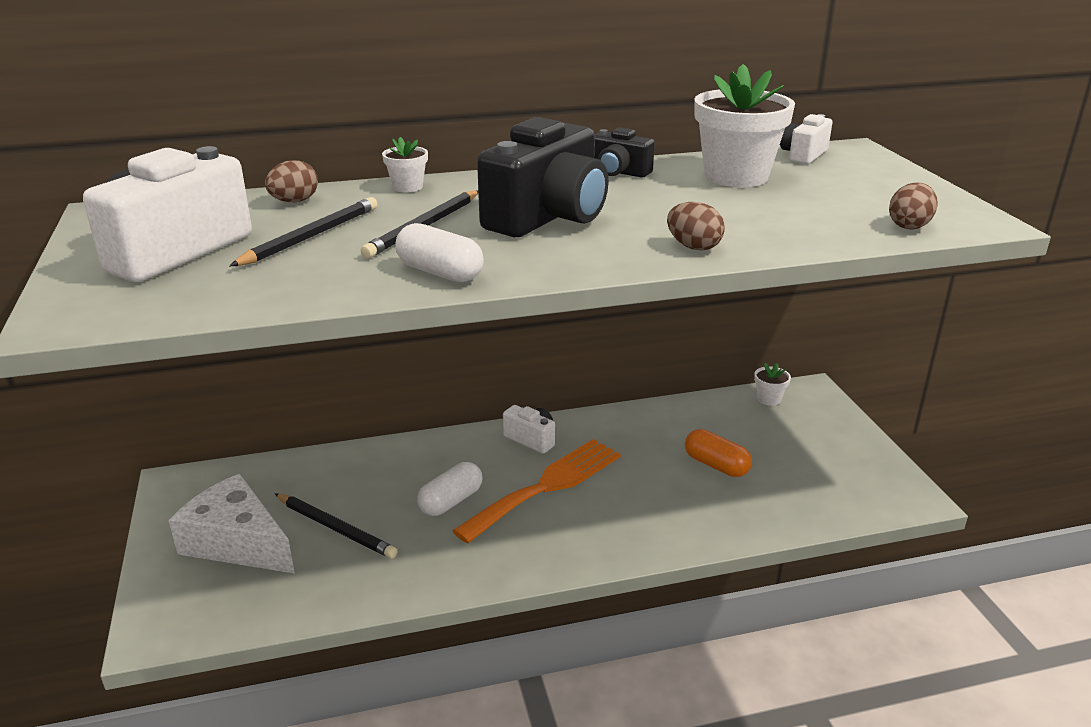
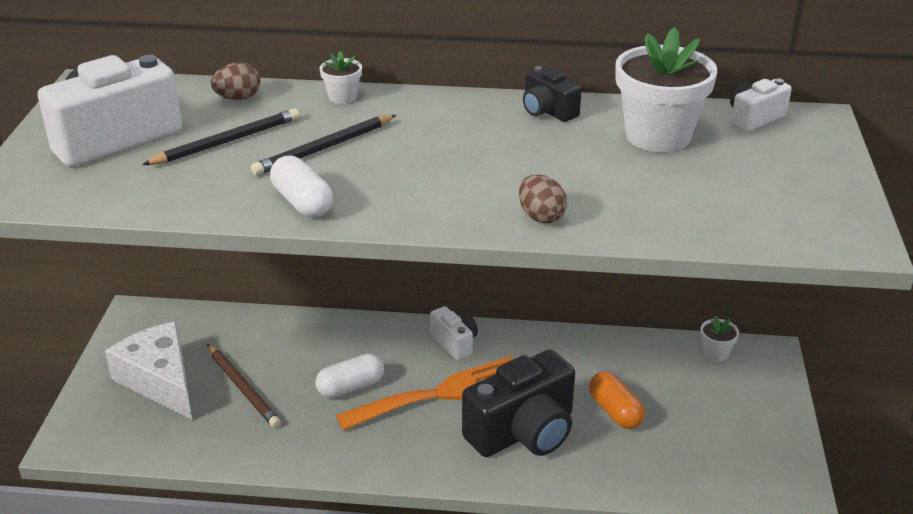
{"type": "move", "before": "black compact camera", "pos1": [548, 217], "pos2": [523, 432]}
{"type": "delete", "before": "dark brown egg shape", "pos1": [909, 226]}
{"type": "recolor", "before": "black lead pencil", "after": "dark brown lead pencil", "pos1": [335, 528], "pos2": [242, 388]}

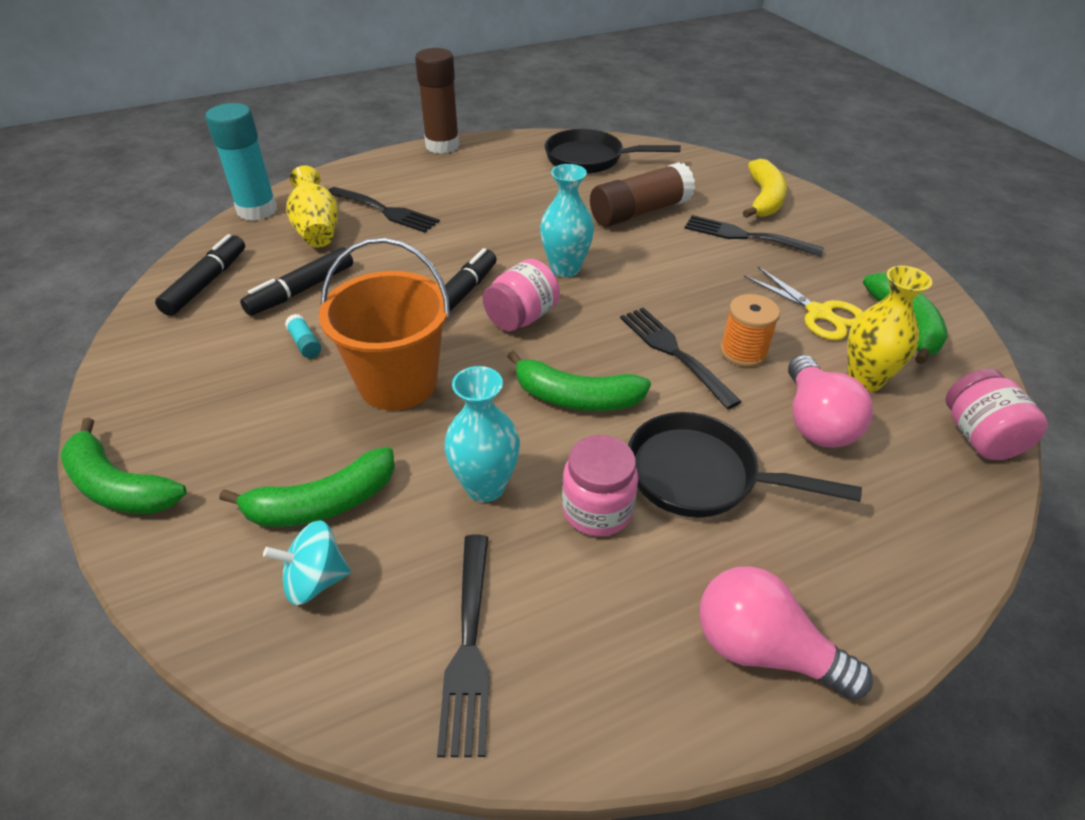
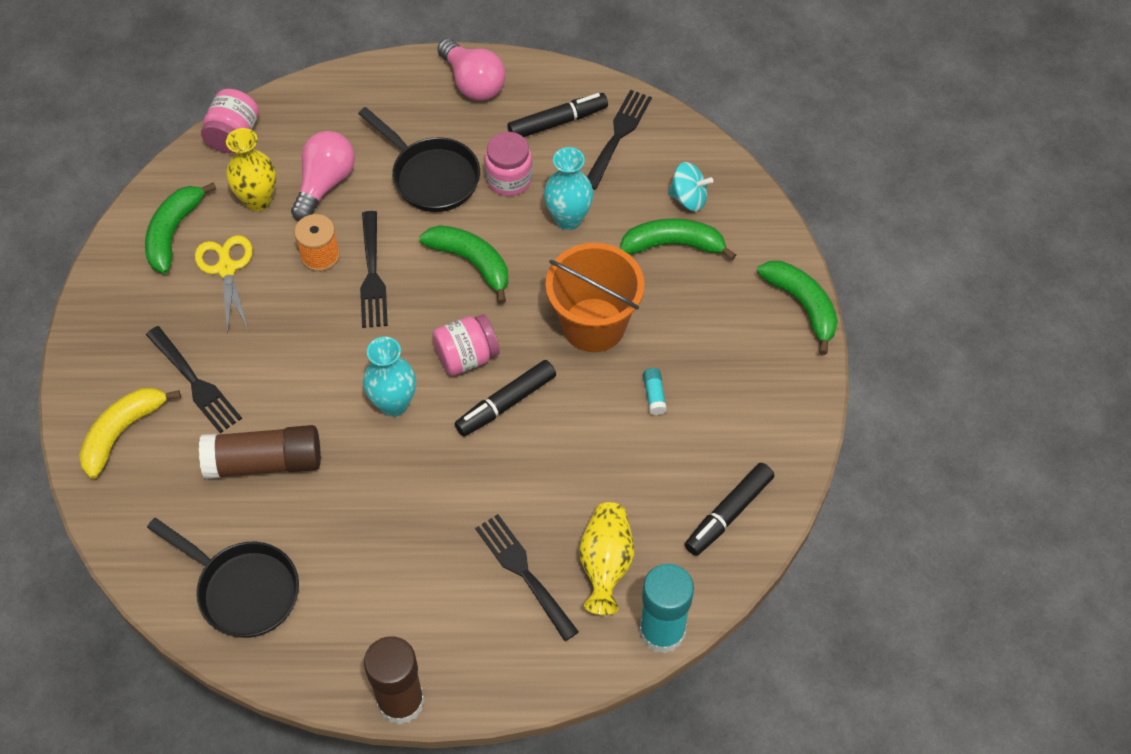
{"type": "move", "before": "black felt pen", "pos1": [301, 290], "pos2": [557, 122]}

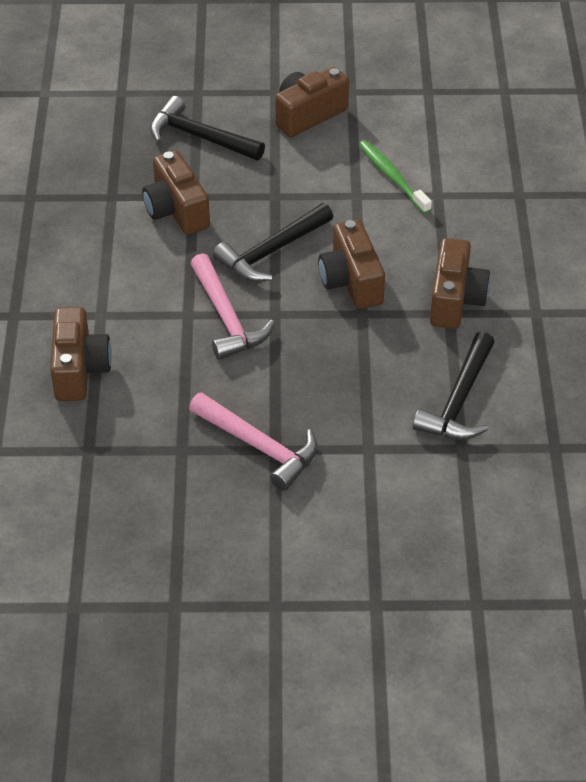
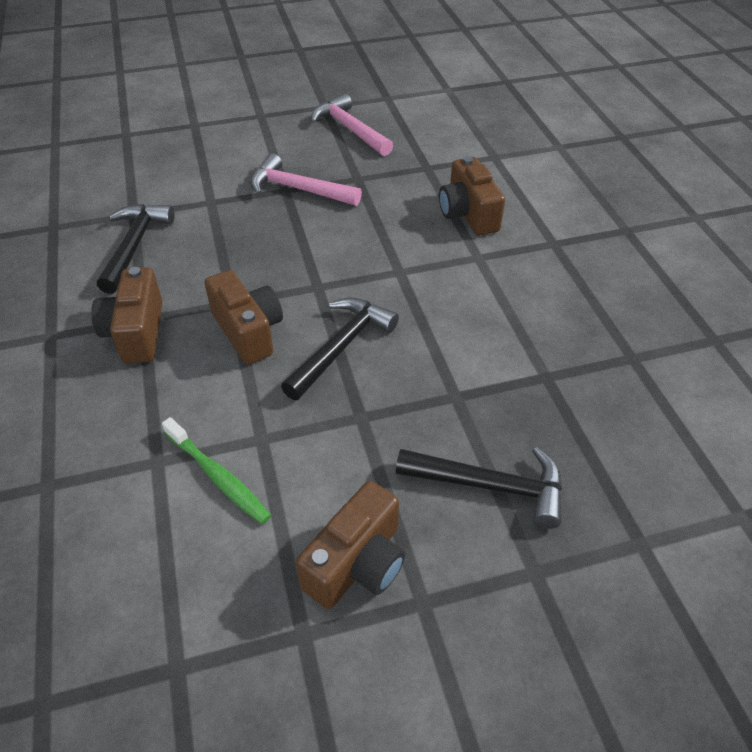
{"type": "delete", "before": "dark brown compact camera", "pos1": [176, 210]}
{"type": "move", "before": "rosy hammer", "pos1": [226, 318], "pos2": [350, 129]}

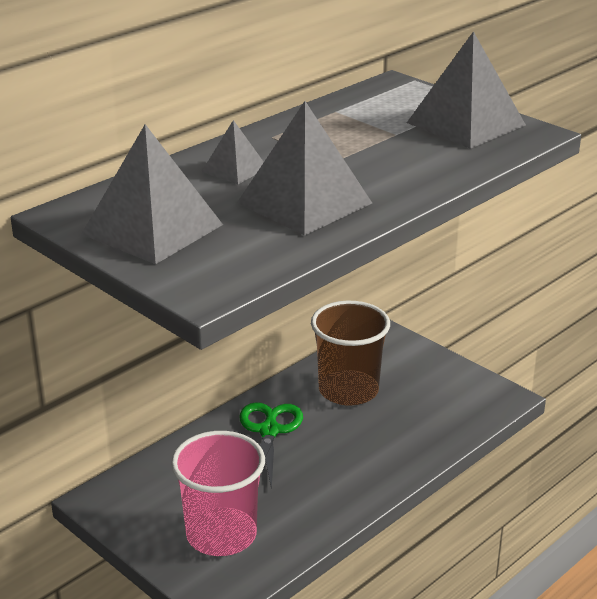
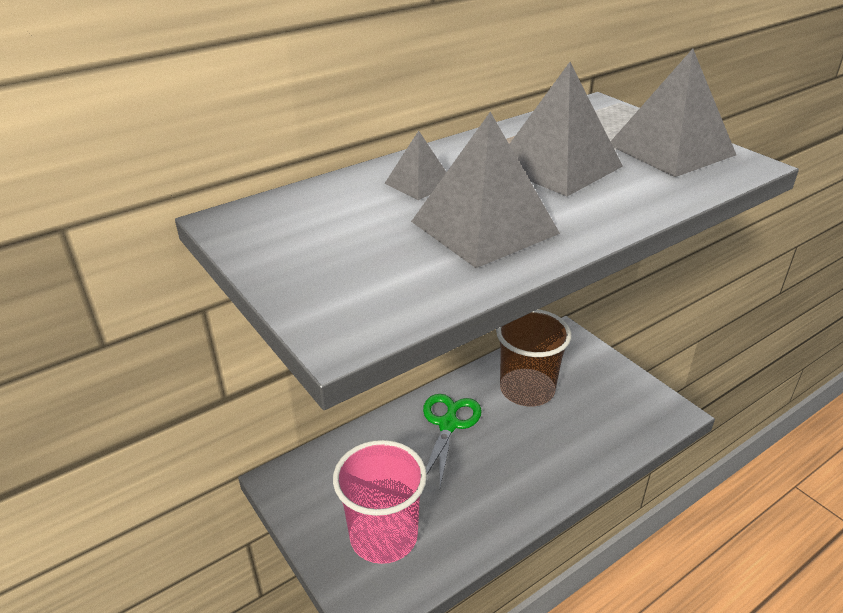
{"type": "move", "before": "grey pyramid", "pos1": [152, 229], "pos2": [558, 166]}

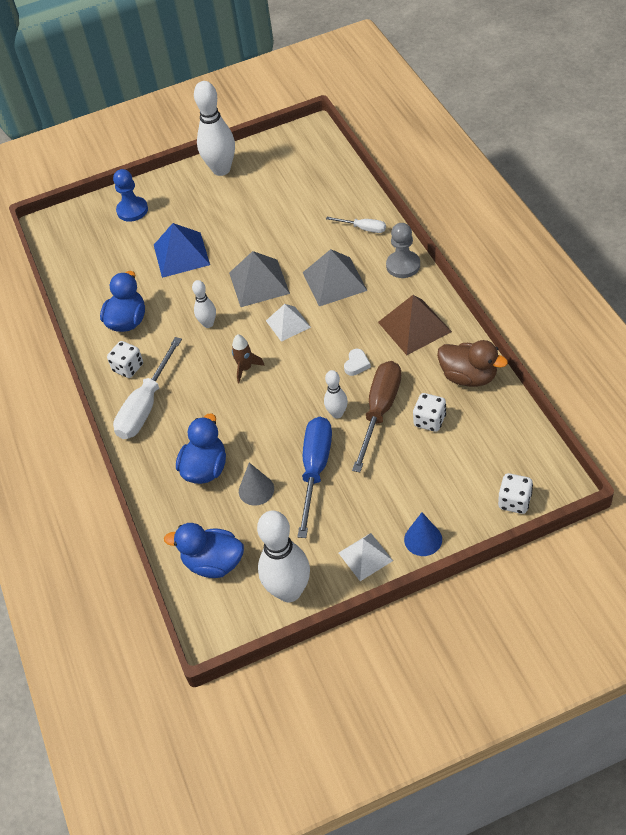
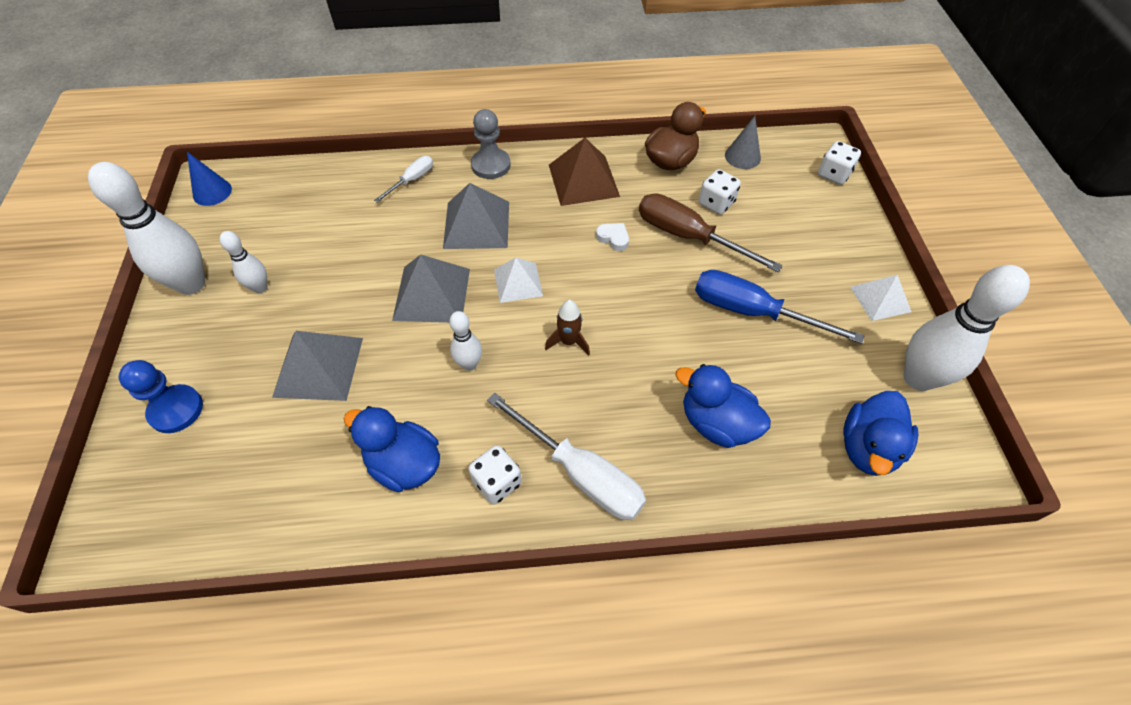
{"type": "recolor", "before": "royal blue pyramid", "after": "grey pyramid", "pos1": [181, 254], "pos2": [318, 367]}
{"type": "move", "before": "snow-white tenpin", "pos1": [337, 413], "pos2": [260, 288]}
{"type": "move", "before": "grey solid cone", "pos1": [256, 490], "pos2": [742, 156]}
{"type": "move", "before": "royal blue solid cone", "pos1": [423, 539], "pos2": [212, 192]}

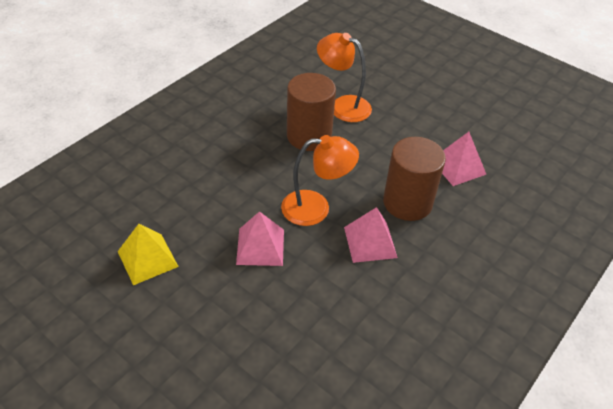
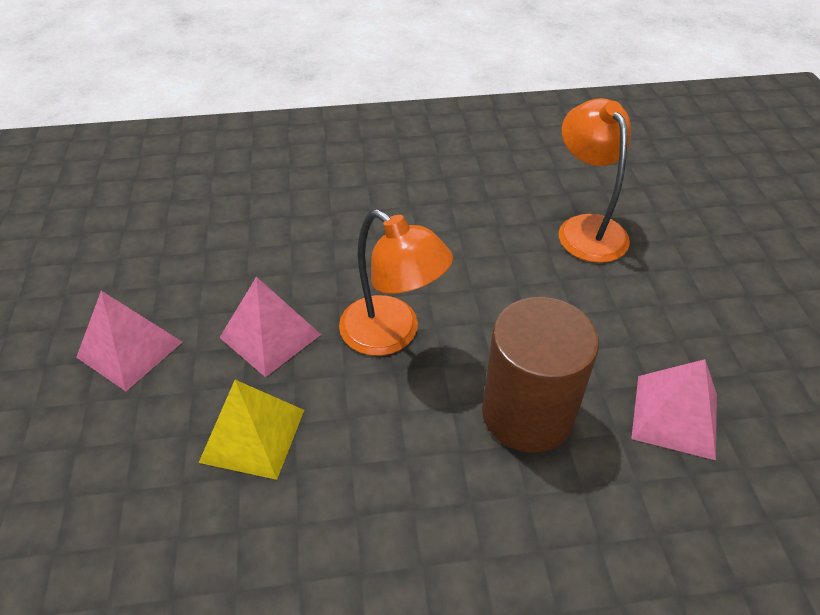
{"type": "delete", "before": "dark brown cylinder", "pos1": [309, 136]}
{"type": "move", "before": "rosy pyramid", "pos1": [370, 242], "pos2": [129, 349]}
{"type": "move", "before": "yellow pyramid", "pos1": [147, 259], "pos2": [252, 435]}

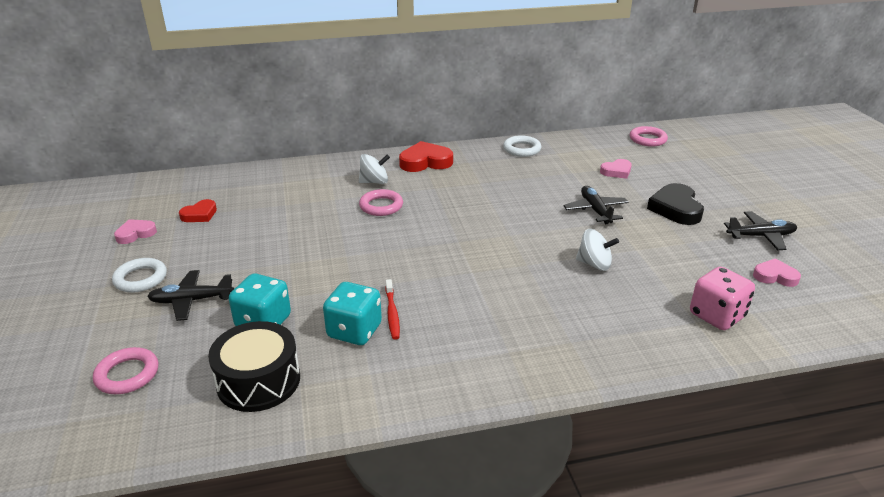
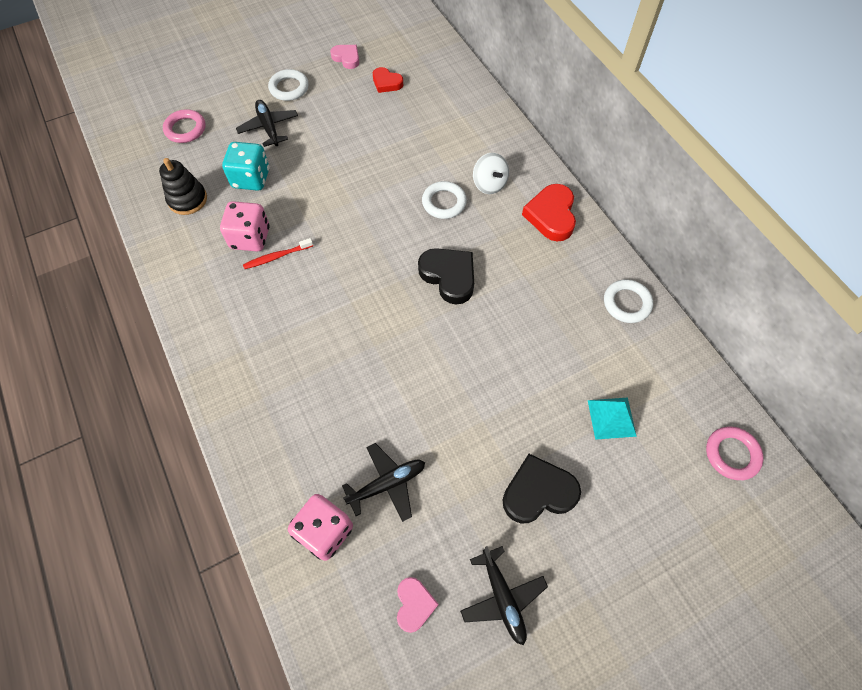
{"type": "rotate", "before": "red heart shape", "pos1": [425, 162], "pos2": [551, 215], "turn": -150}
{"type": "replace", "before": "rosy heart shape", "after": "turquoise pyramid", "pos1": [616, 171], "pos2": [611, 418]}
{"type": "move", "before": "black toy plane", "pos1": [595, 210], "pos2": [387, 483]}
{"type": "recolor", "before": "rosy ring", "after": "snow-white ring", "pos1": [381, 206], "pos2": [444, 202]}
{"type": "delete", "before": "snow-white whirligig", "pos1": [594, 264]}
{"type": "recolor", "before": "turquoise die", "after": "rosy die", "pos1": [354, 331], "pos2": [250, 238]}
{"type": "replace", "before": "black toy drum", "after": "black stacking rings", "pos1": [258, 381], "pos2": [187, 199]}
{"type": "insert", "after": "black heart shape", "pos2": [449, 276]}

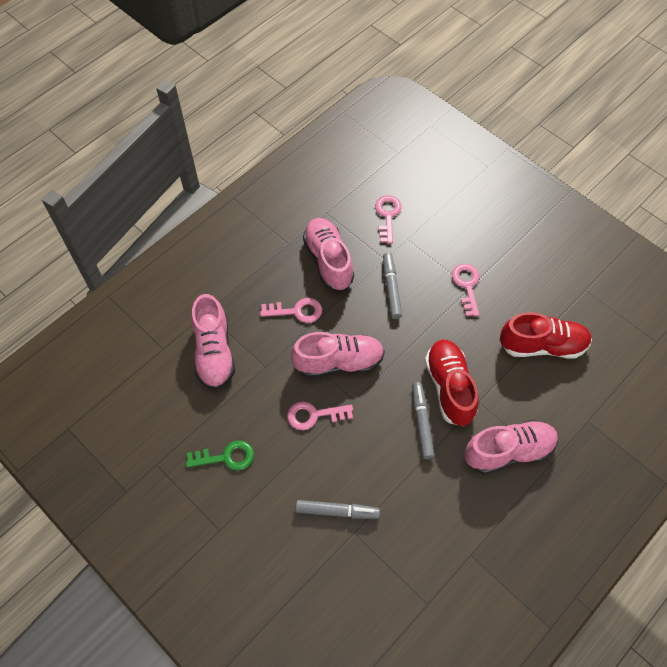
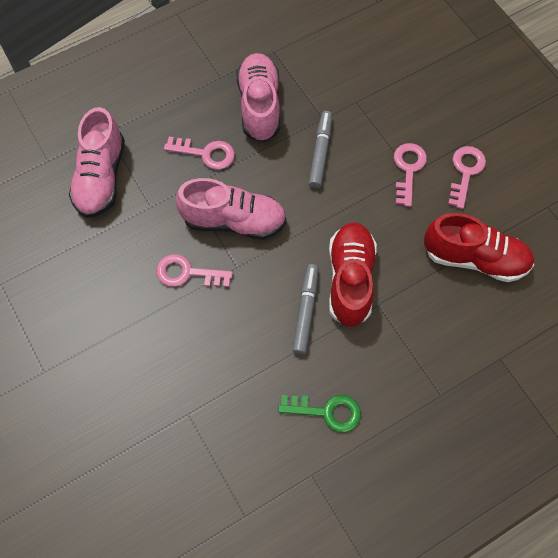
{"type": "move", "before": "rosy key", "pos1": [387, 215], "pos2": [465, 172]}
{"type": "delete", "before": "rosy shoe", "pos1": [509, 451]}
{"type": "move", "before": "leaf-green key", "pos1": [226, 457], "pos2": [327, 411]}
{"type": "delete", "before": "grey felt pen", "pos1": [337, 511]}

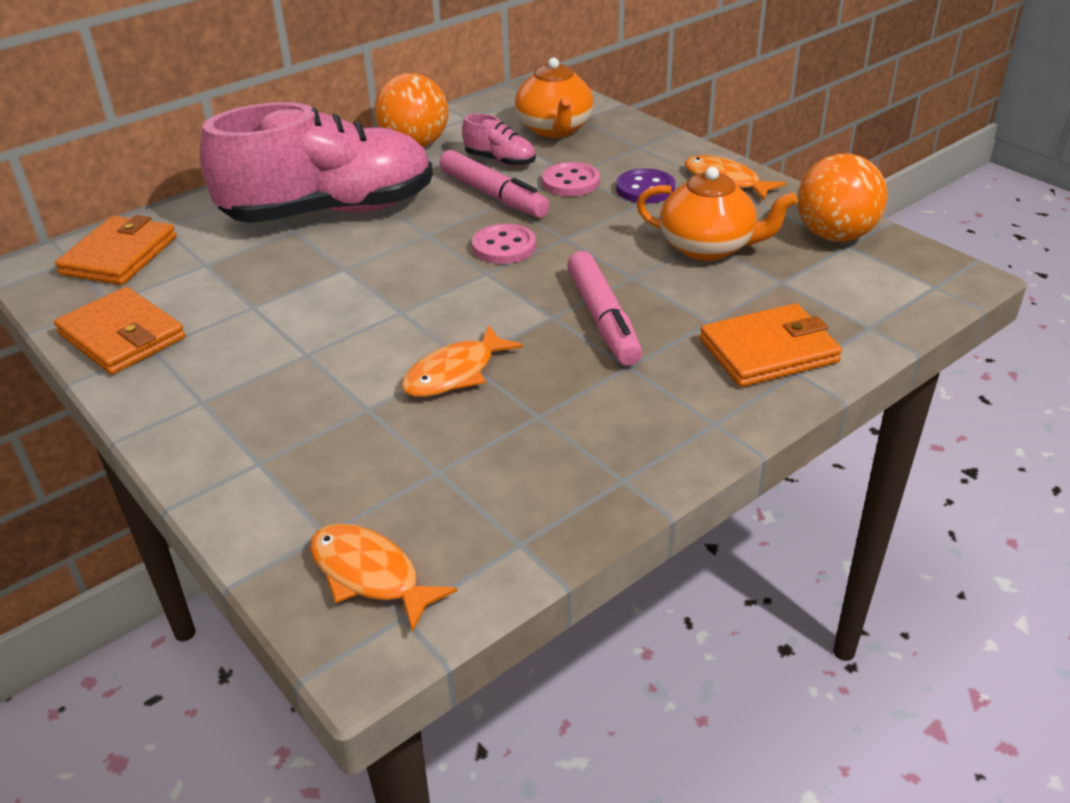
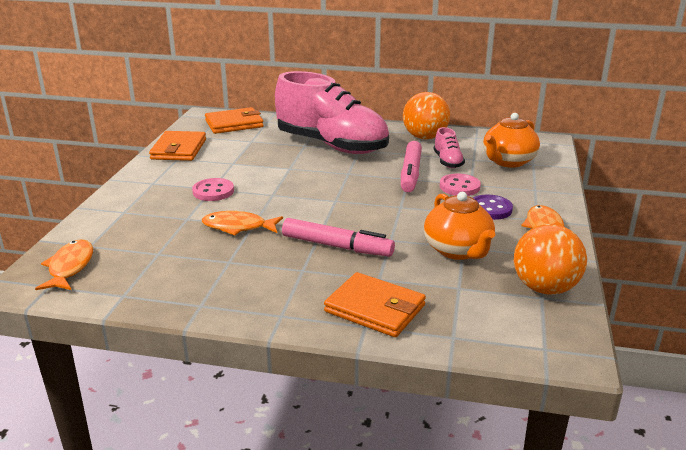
{"type": "move", "before": "rosy button", "pos1": [504, 247], "pos2": [213, 191]}
{"type": "rotate", "before": "rosy felt pen", "pos1": [603, 319], "pos2": [337, 246], "turn": -105}

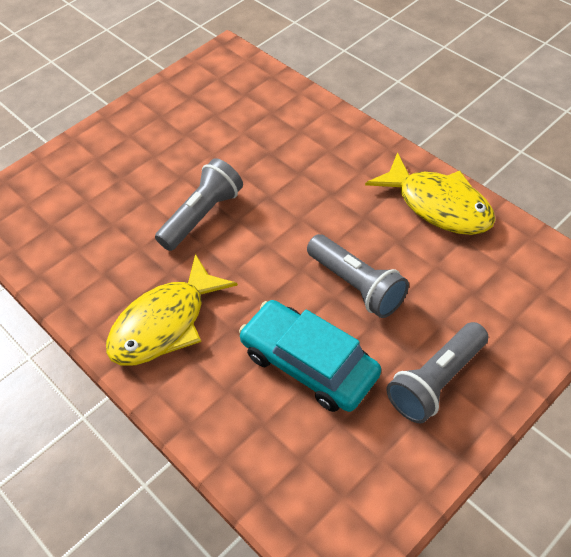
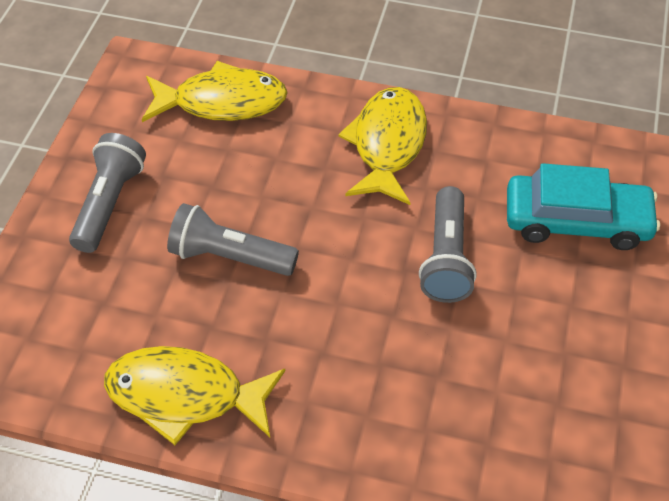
{"type": "move", "before": "turquoise car", "pos1": [309, 364], "pos2": [576, 221]}
{"type": "insert", "after": "yellow fish", "pos2": [222, 102]}

